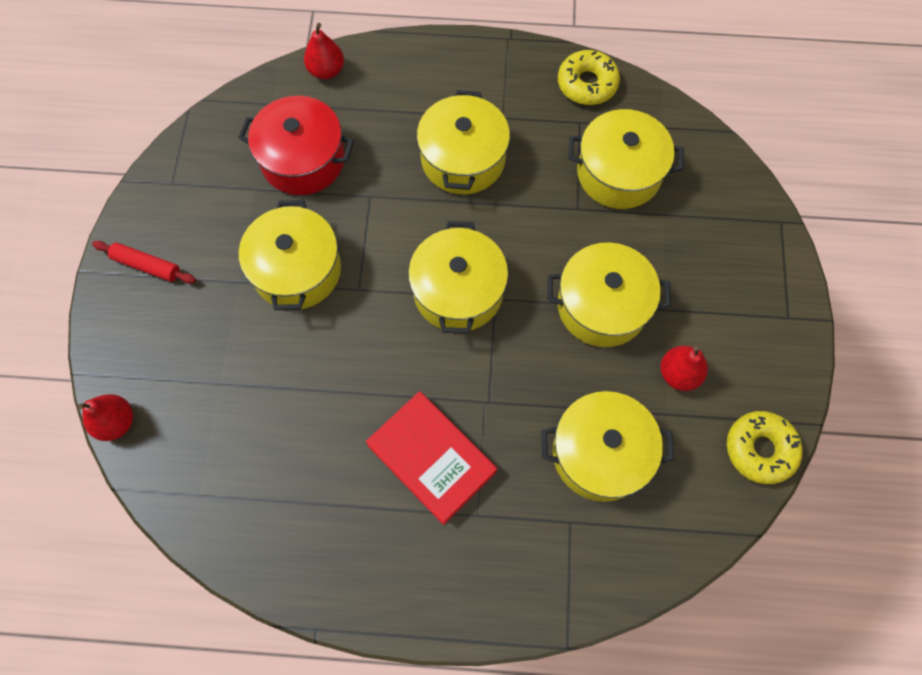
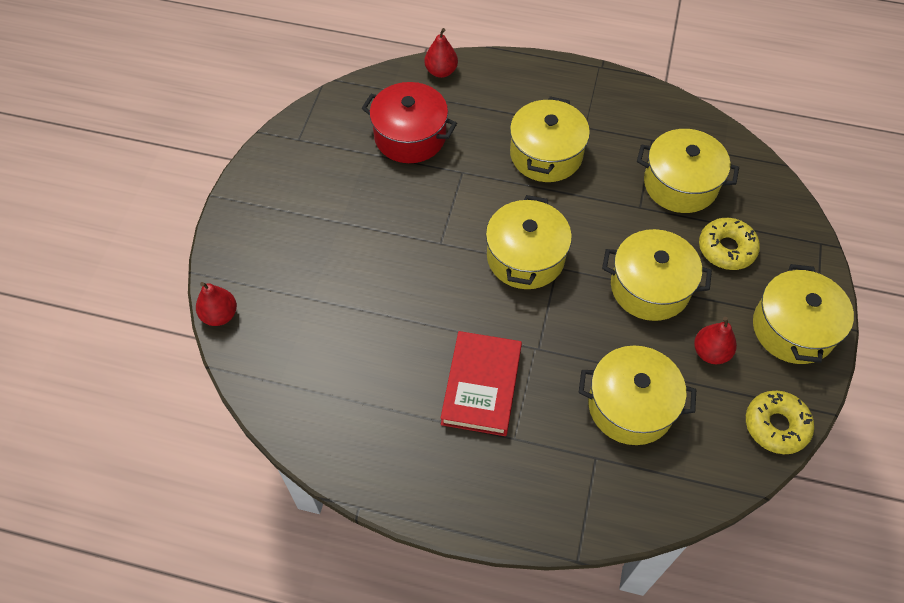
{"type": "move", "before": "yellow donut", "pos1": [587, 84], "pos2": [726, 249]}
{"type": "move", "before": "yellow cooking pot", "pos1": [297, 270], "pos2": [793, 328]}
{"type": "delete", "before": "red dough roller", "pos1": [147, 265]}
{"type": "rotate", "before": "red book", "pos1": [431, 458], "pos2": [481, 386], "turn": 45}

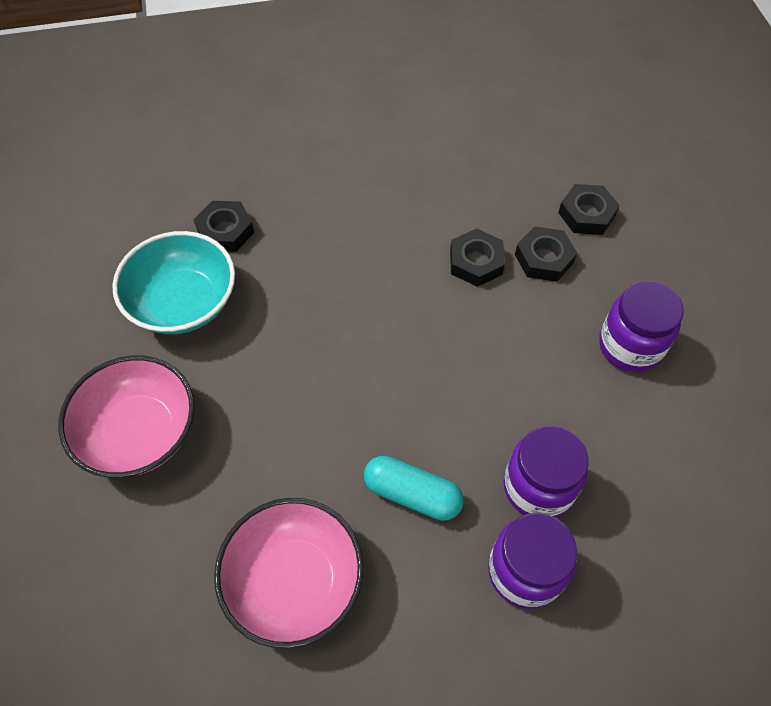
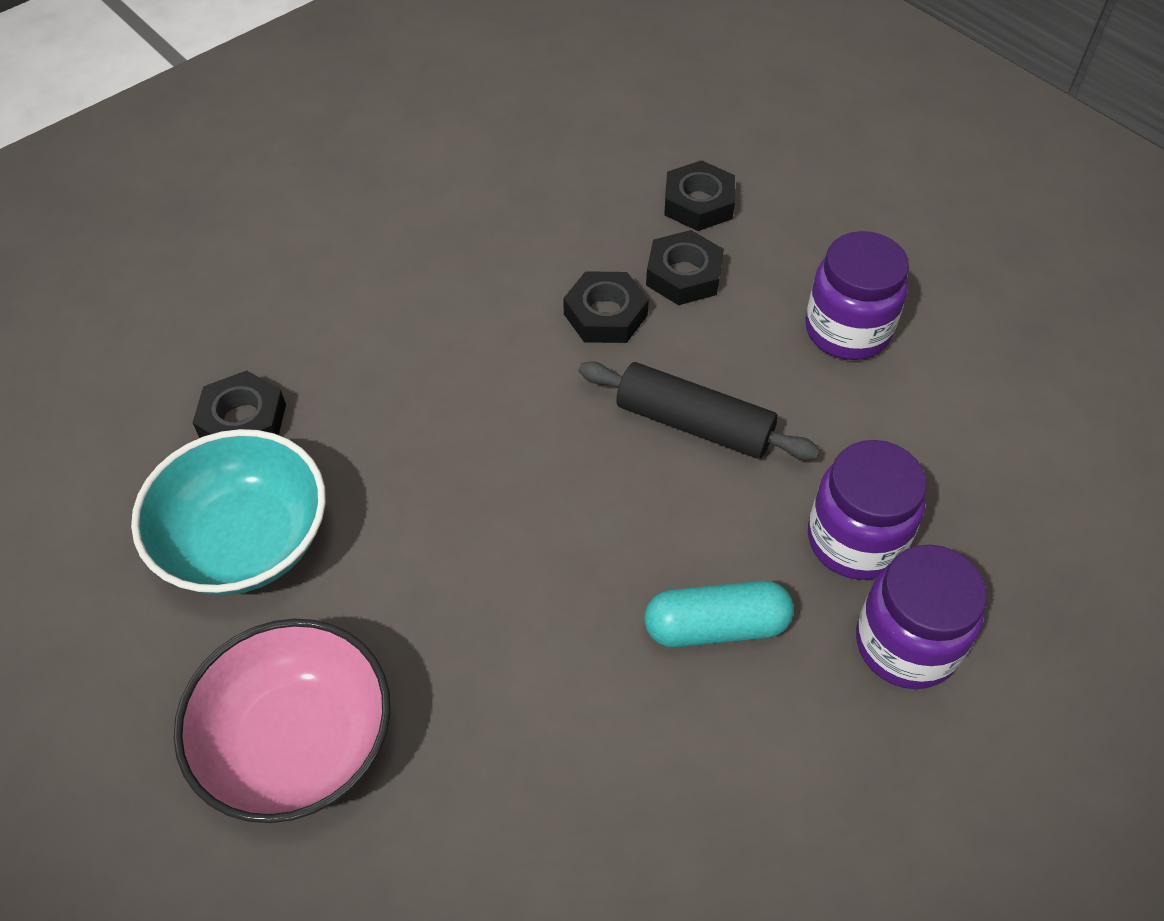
{"type": "delete", "before": "rosy serving bowl", "pos1": [294, 581]}
{"type": "insert", "after": "black dough roller", "pos2": [694, 424]}

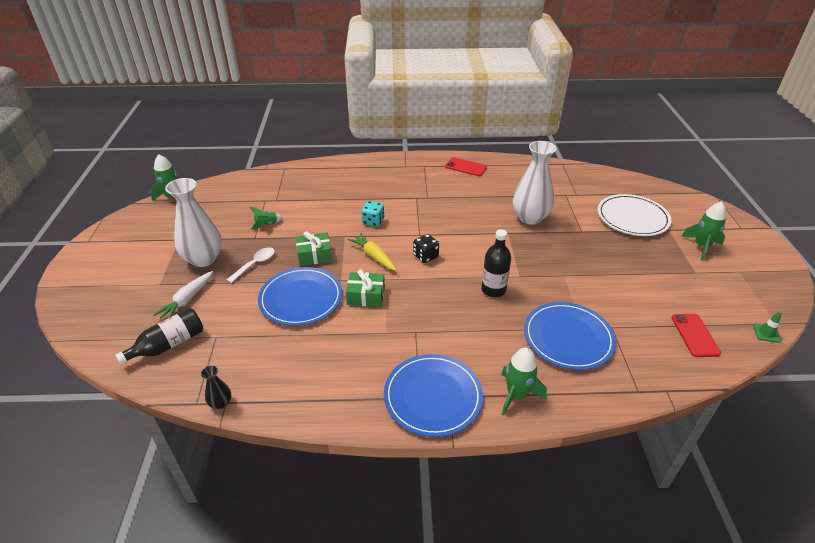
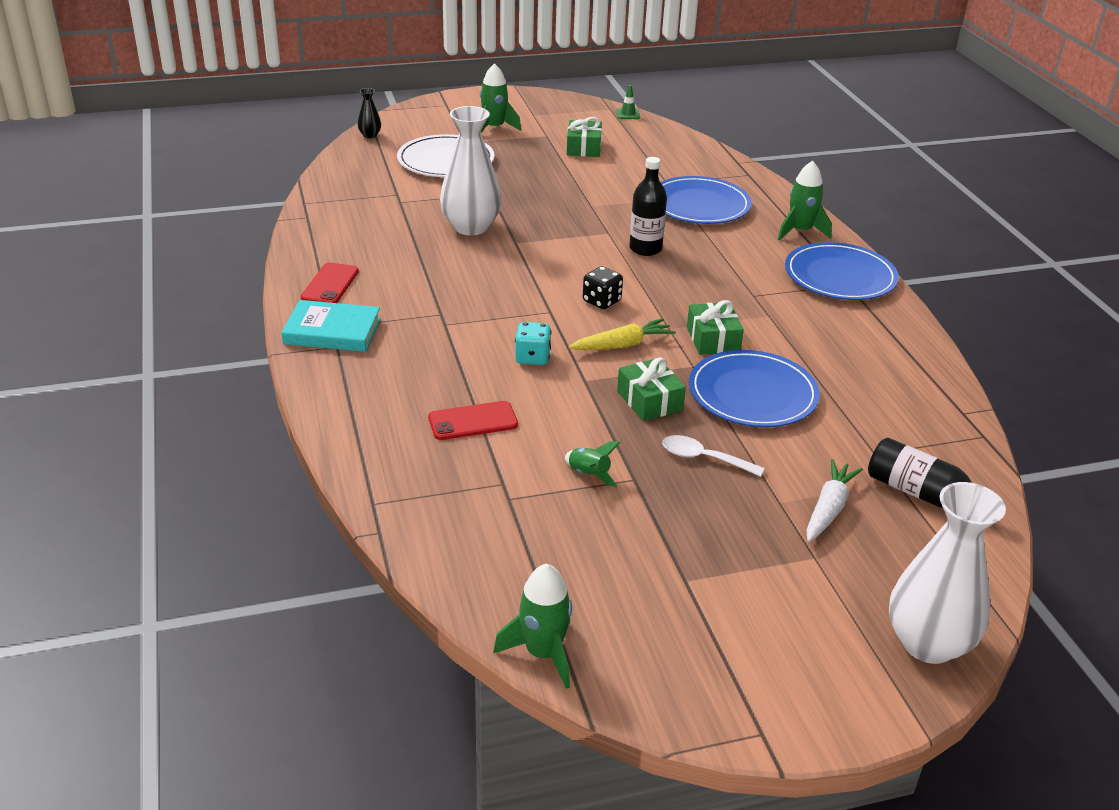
{"type": "move", "before": "snow-white tall vase", "pos1": [203, 259], "pos2": [928, 643]}
{"type": "rotate", "before": "yellow carrot", "pos1": [373, 256], "pos2": [623, 345], "turn": -150}
{"type": "rotate", "before": "snow-white carrot", "pos1": [187, 300], "pos2": [829, 508], "turn": -75}
{"type": "move", "before": "red smartphone", "pos1": [695, 335], "pos2": [473, 421]}
{"type": "move", "before": "black tall vase", "pos1": [221, 403], "pos2": [370, 135]}
{"type": "insert", "after": "leaf-green gift", "pos2": [583, 148]}
{"type": "insert", "after": "turquoise book", "pos2": [332, 331]}

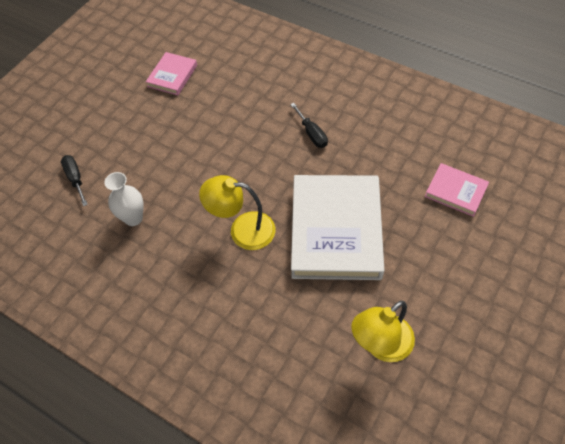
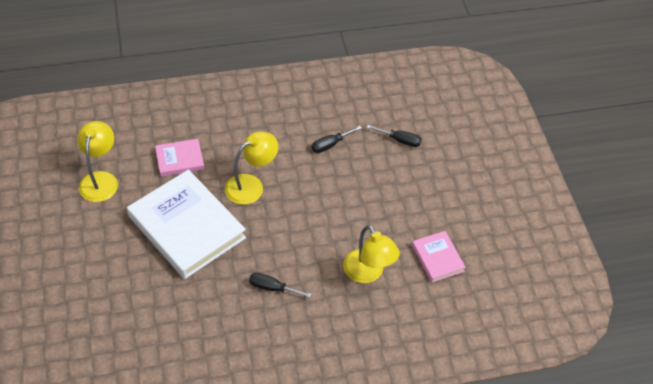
{"type": "move", "before": "rosy book", "pos1": [455, 191], "pos2": [179, 159]}
{"type": "replace", "before": "snow-white tall vase", "after": "black flat screwdriver", "pos1": [133, 218], "pos2": [330, 144]}
{"type": "insert", "after": "yellow desk lamp", "pos2": [368, 273]}

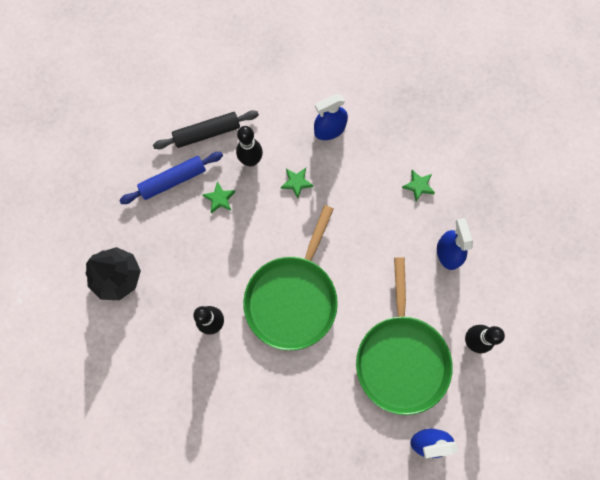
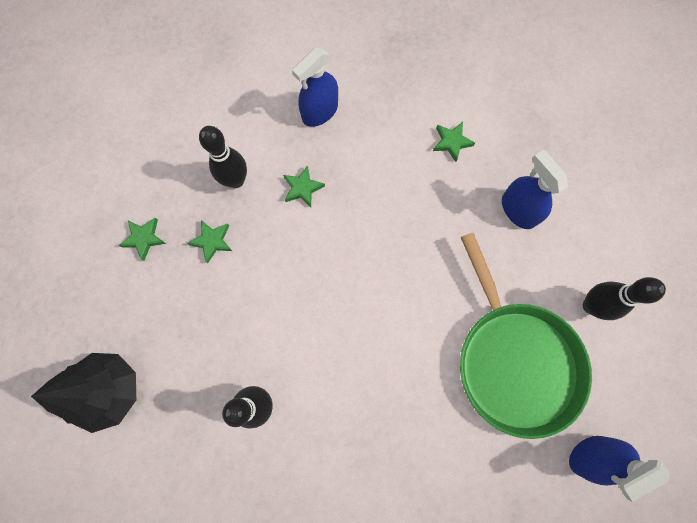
{"type": "delete", "before": "black dough roller", "pos1": [207, 133]}
{"type": "replace", "before": "royal blue dough roller", "after": "leaf-green star", "pos1": [173, 180], "pos2": [144, 238]}
{"type": "delete", "before": "leaf-green frying pan", "pos1": [293, 298]}

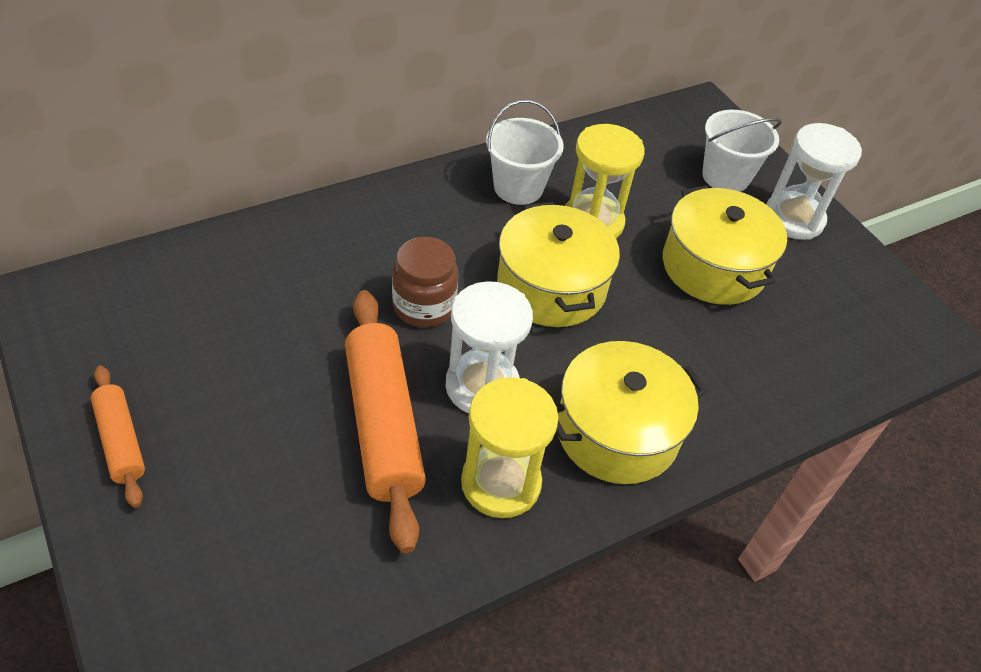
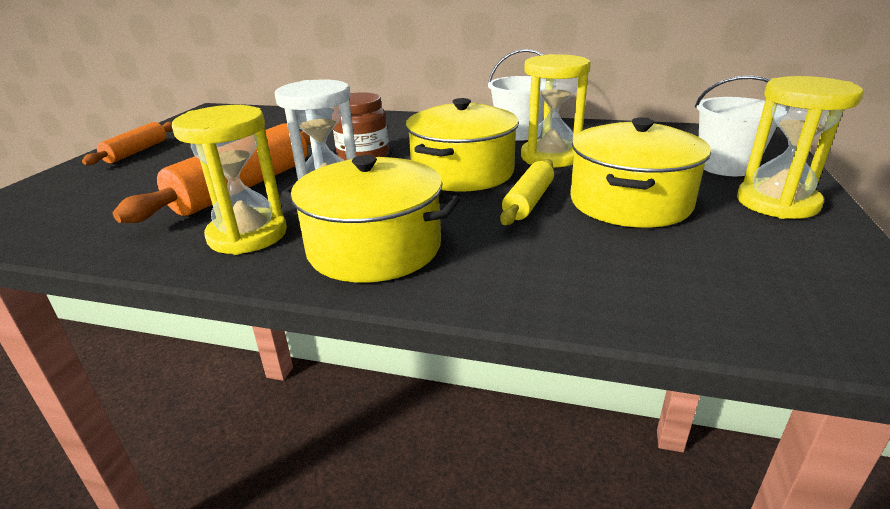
{"type": "recolor", "before": "snow-white sand timer", "after": "yellow sand timer", "pos1": [793, 218], "pos2": [777, 203]}
{"type": "insert", "after": "yellow dough roller", "pos2": [528, 201]}

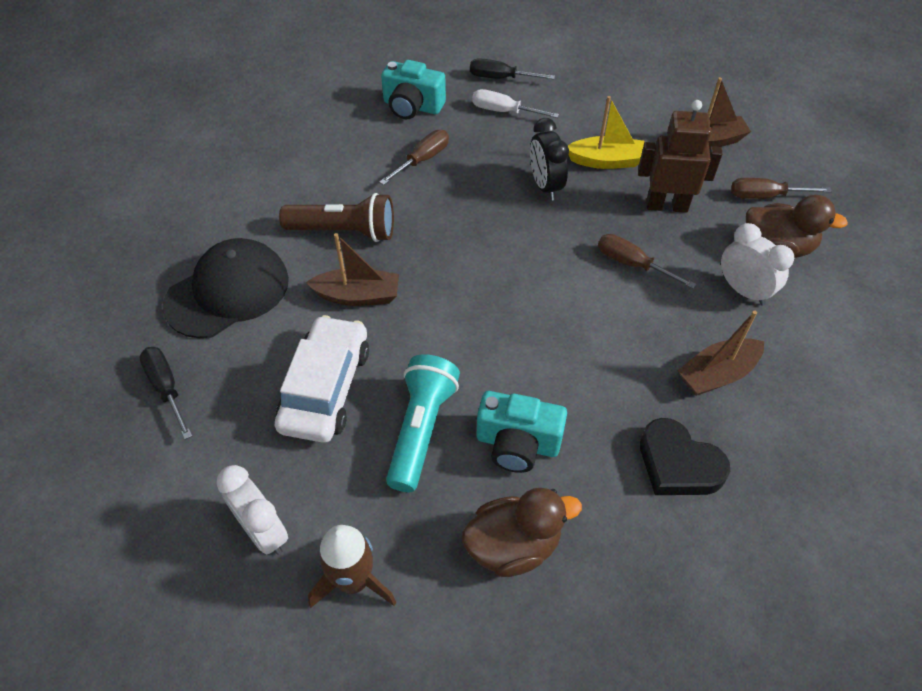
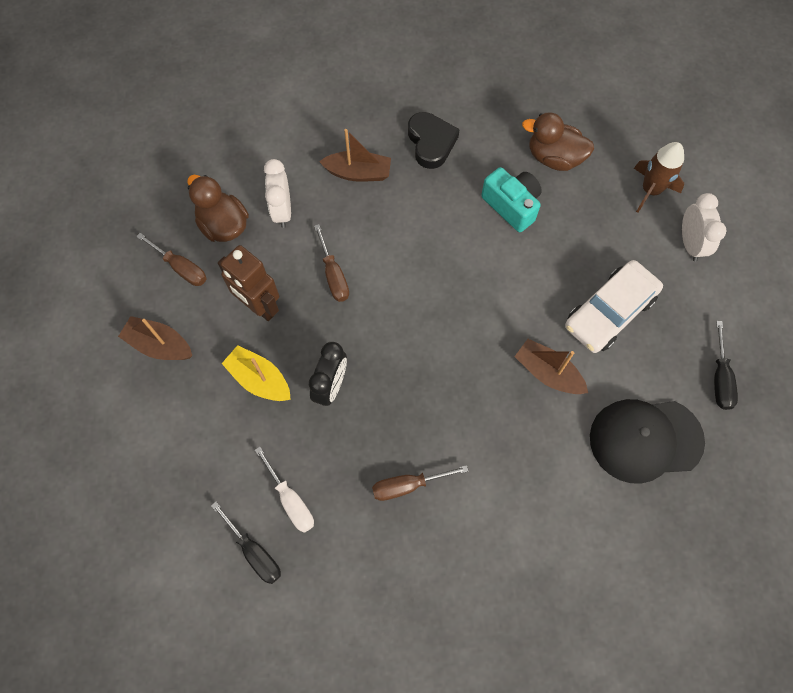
{"type": "delete", "before": "turquoise compact camera", "pos1": [412, 106]}
{"type": "delete", "before": "dark brown torch", "pos1": [344, 231]}
{"type": "delete", "before": "turquoise torch", "pos1": [421, 429]}

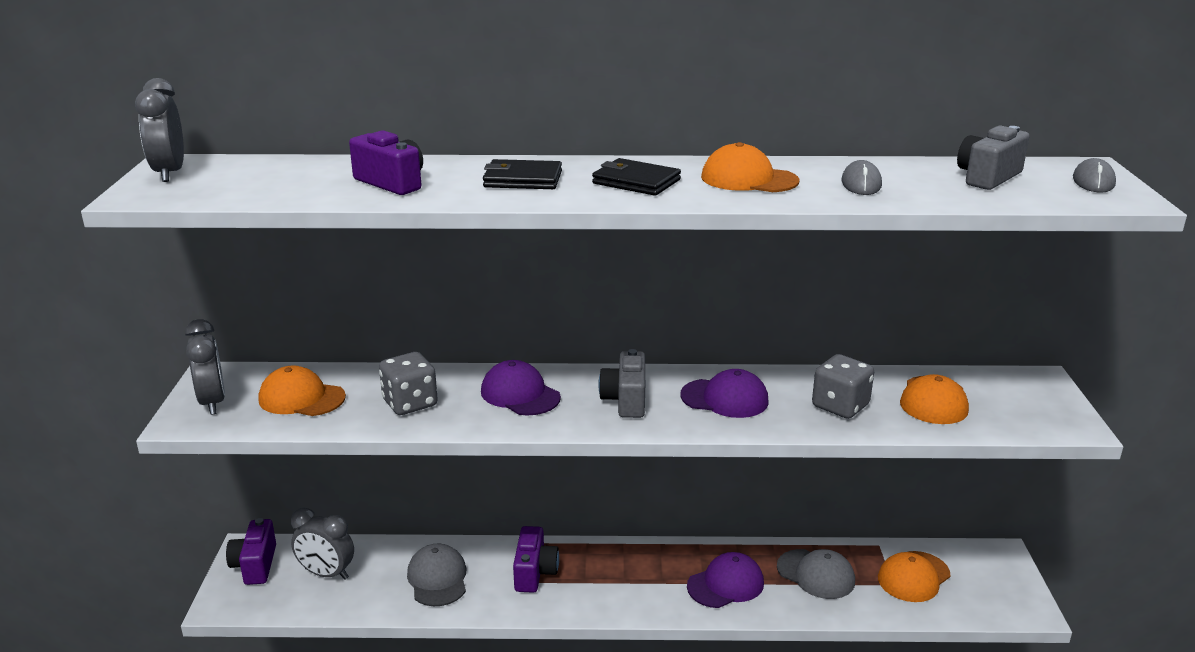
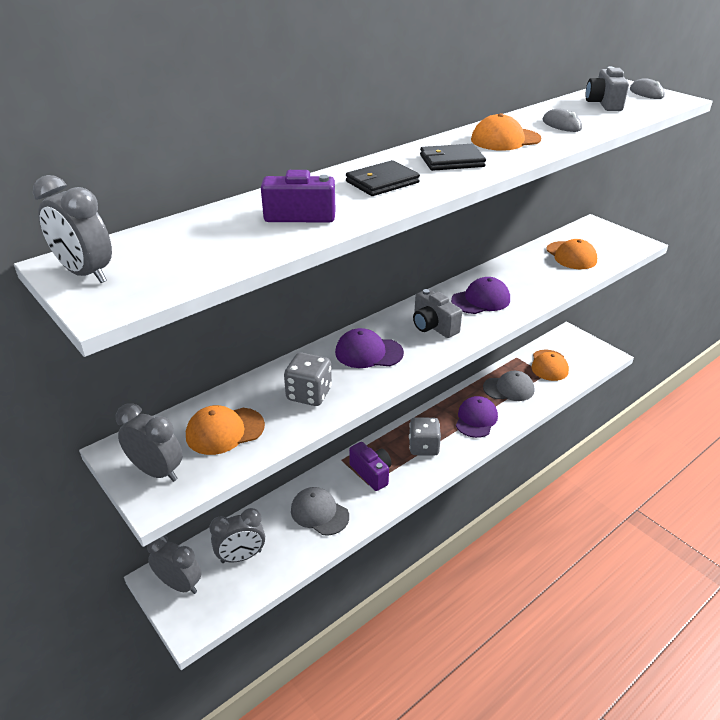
{"type": "move", "before": "grey die", "pos1": [840, 406], "pos2": [423, 447]}
{"type": "replace", "before": "royal purple compact camera", "after": "grey bedside clock", "pos1": [255, 565], "pos2": [179, 584]}

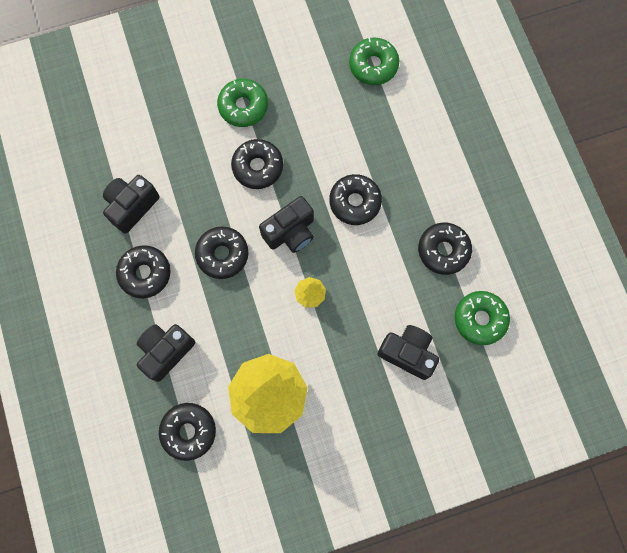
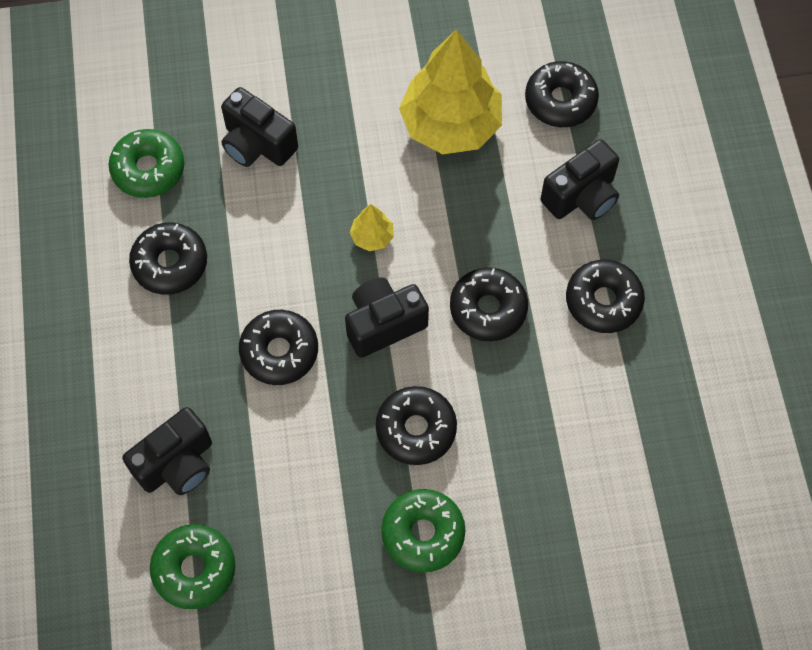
{"type": "move", "before": "black compact camera", "pos1": [132, 206], "pos2": [177, 464]}

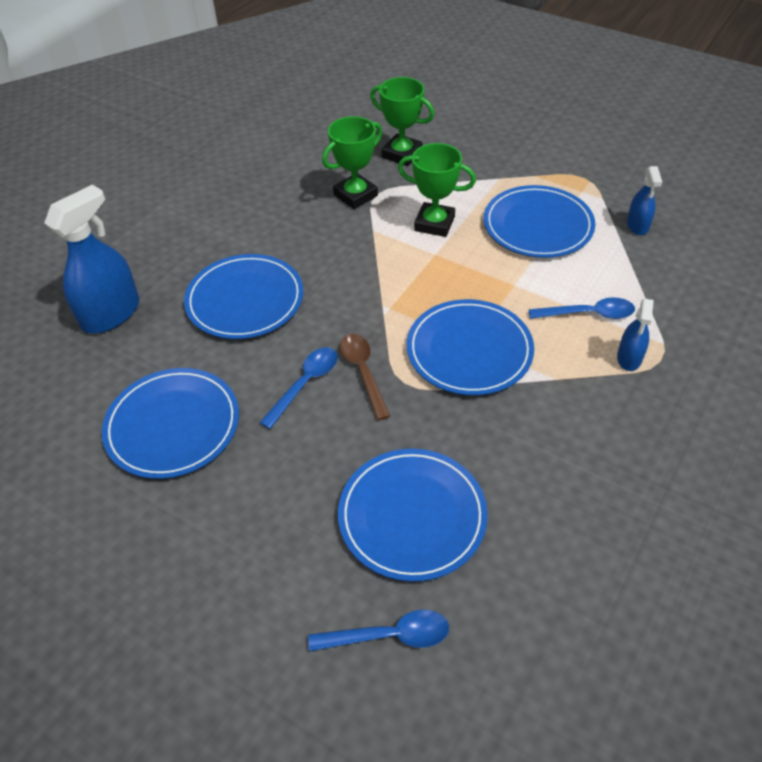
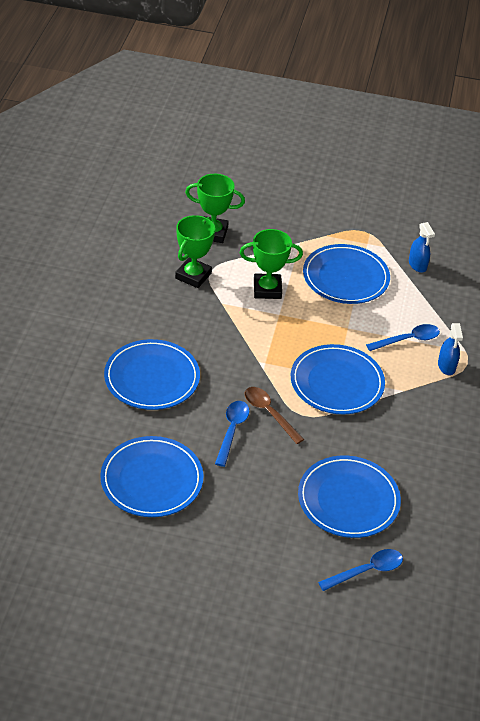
{"type": "delete", "before": "royal blue spray cleaner", "pos1": [111, 314]}

